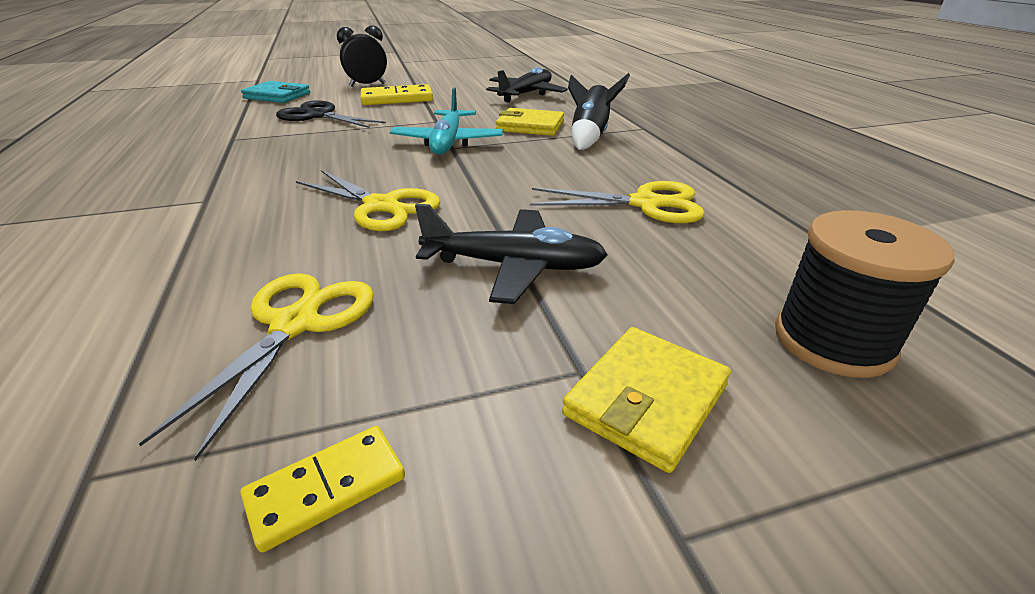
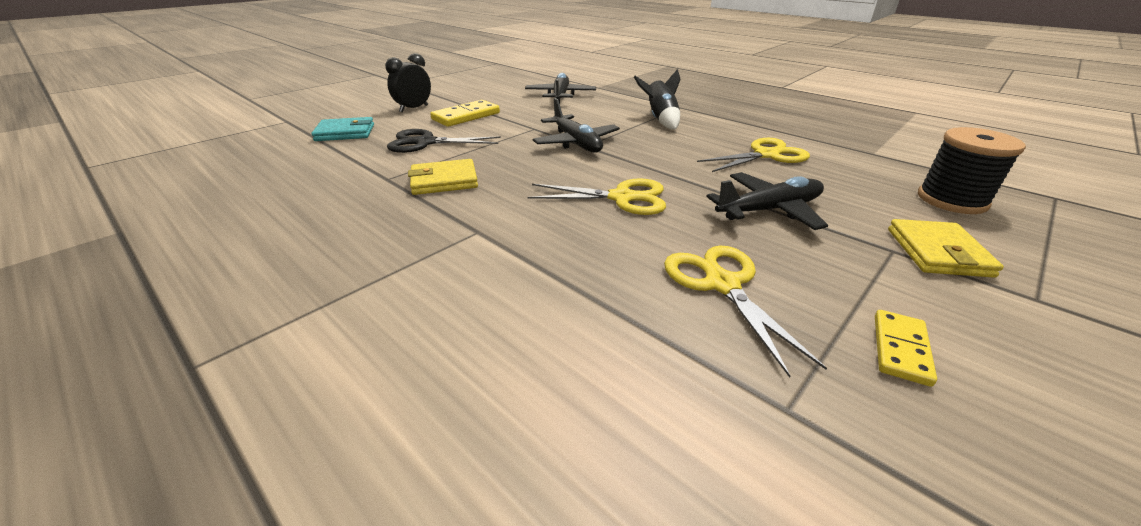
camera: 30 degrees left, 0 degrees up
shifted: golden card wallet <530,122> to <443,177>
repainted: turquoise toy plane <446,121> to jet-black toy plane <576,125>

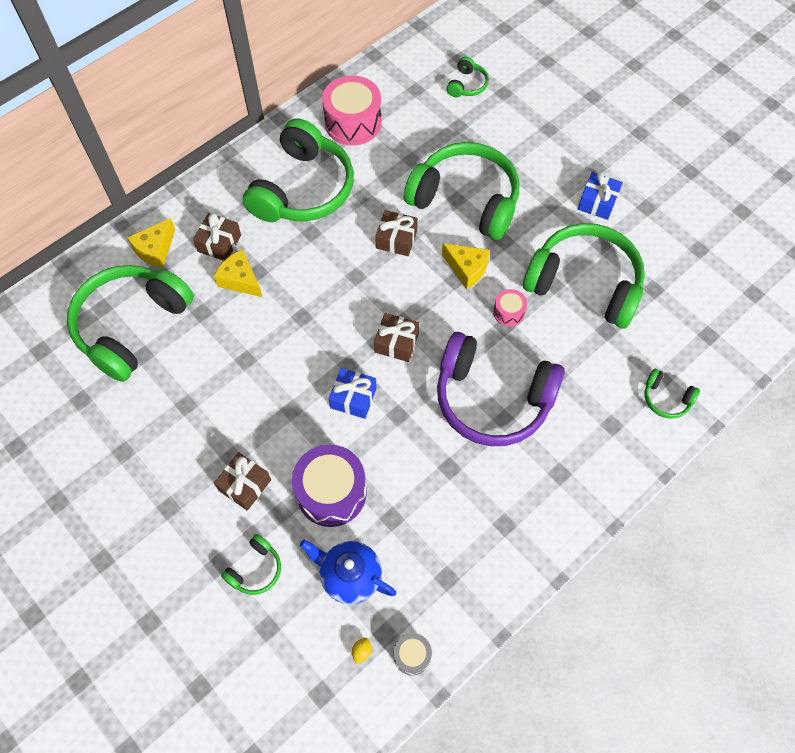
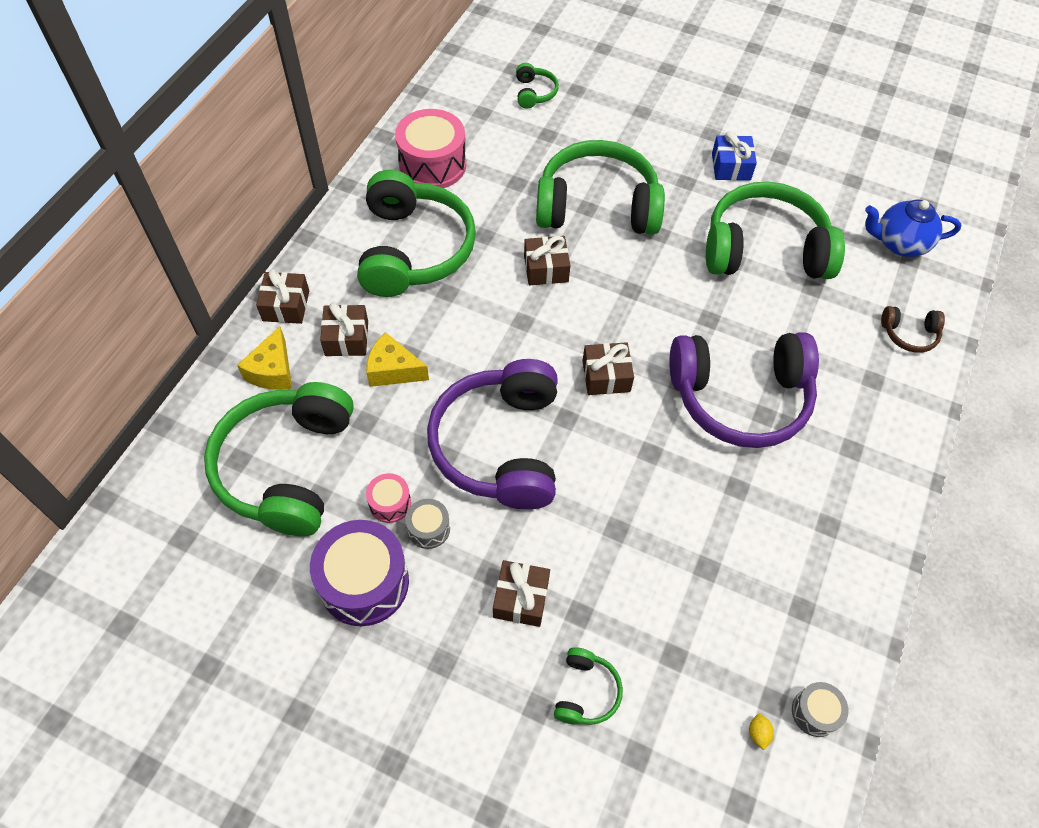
camera: 25 degrees left, 5 degrees down
gone: golden cheese <466,266>; royal blue gift <353,393>
new: brown gift <282,296>; purple over-ear headphones <492,434>; gray toy drum <427,524>
shifted: pink toy drum <510,308> to <388,498>; purple toy drum <329,485> to <359,573>; royal blue teapot <348,572> to <913,228>
repainted: leaf-green over-ear headphones <672,394> to brown over-ear headphones <913,329>

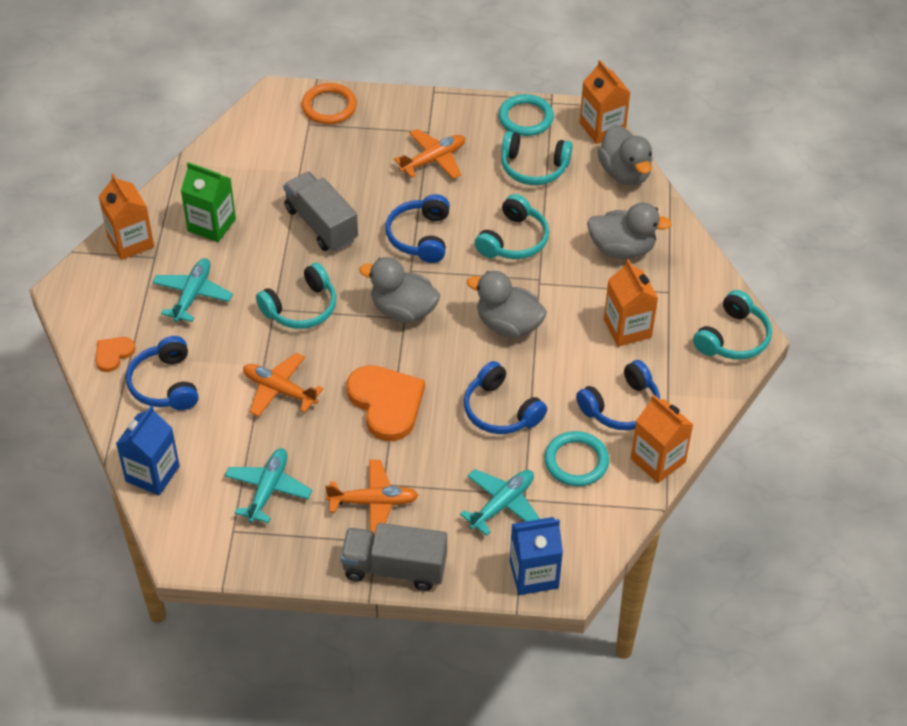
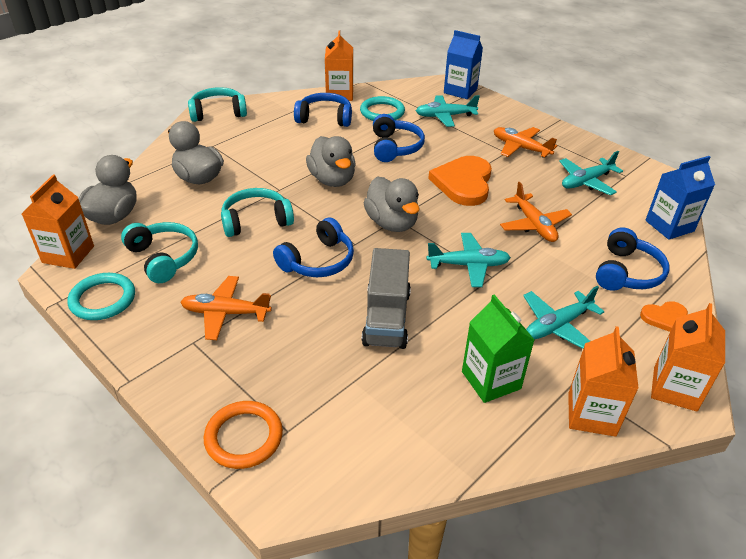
camera: 140 degrees left, 10 degrees down
gone: gray lorry <394,557>
shifted: orange-coloured carton <631,303> to <688,357>
swapped: turquoise over-ear headphones <296,296> to turquoise toy plane <468,260>

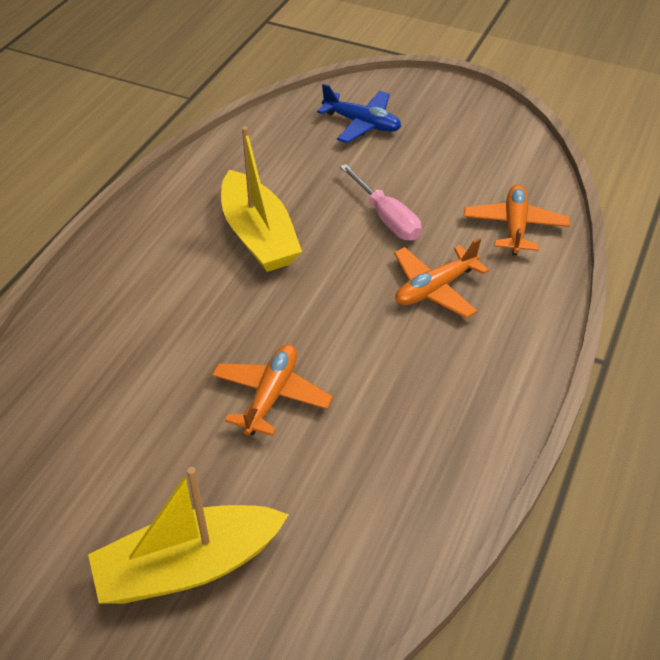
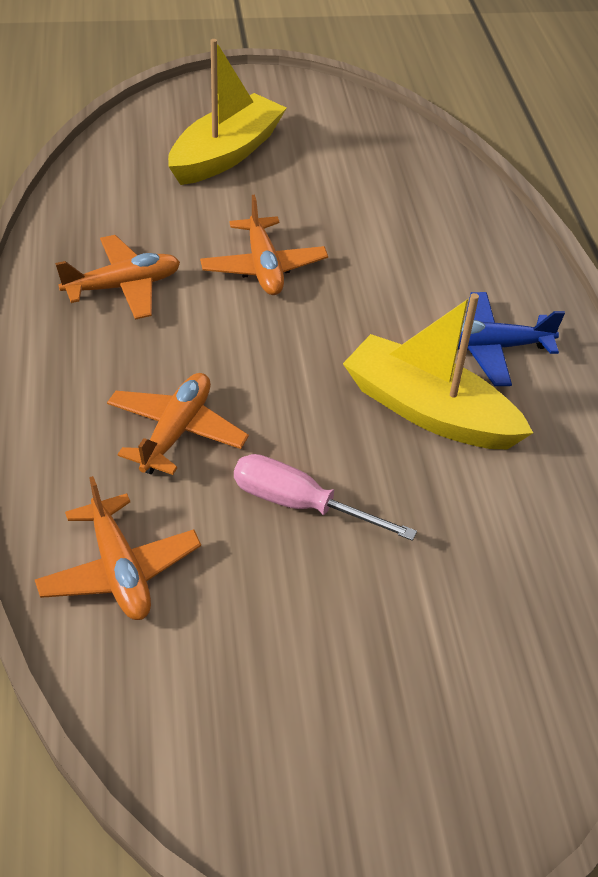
camera: 145 degrees right, 0 degrees up
new: orange-coloured toy plane <117,277>
shifted: royal blue toy plane <359,113> to <511,339>

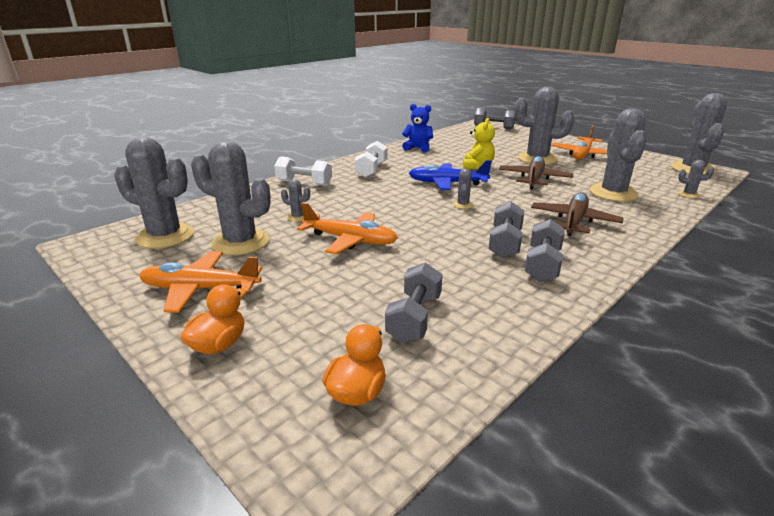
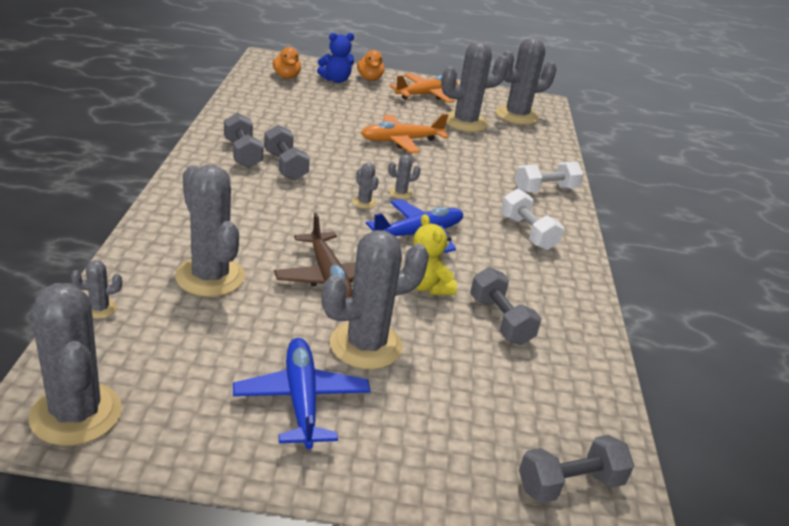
camera: 135 degrees right, 5 degrees up
gone: brown toy plane <577,214>
shifted: royal blue teddy bear <417,128> to <335,58>; gray cactus <295,200> to <404,176>; gray hand weight <414,302> to <505,306>
repainted: orange-coloured toy plane <579,142> to royal blue toy plane <301,393>

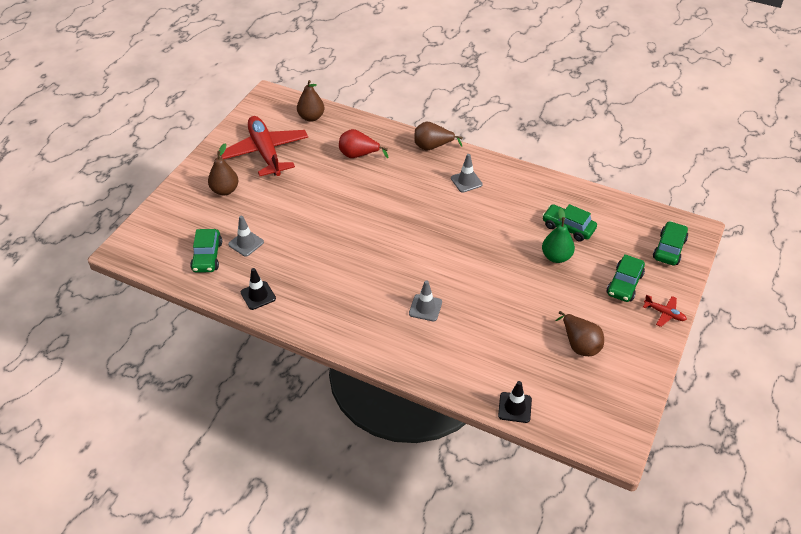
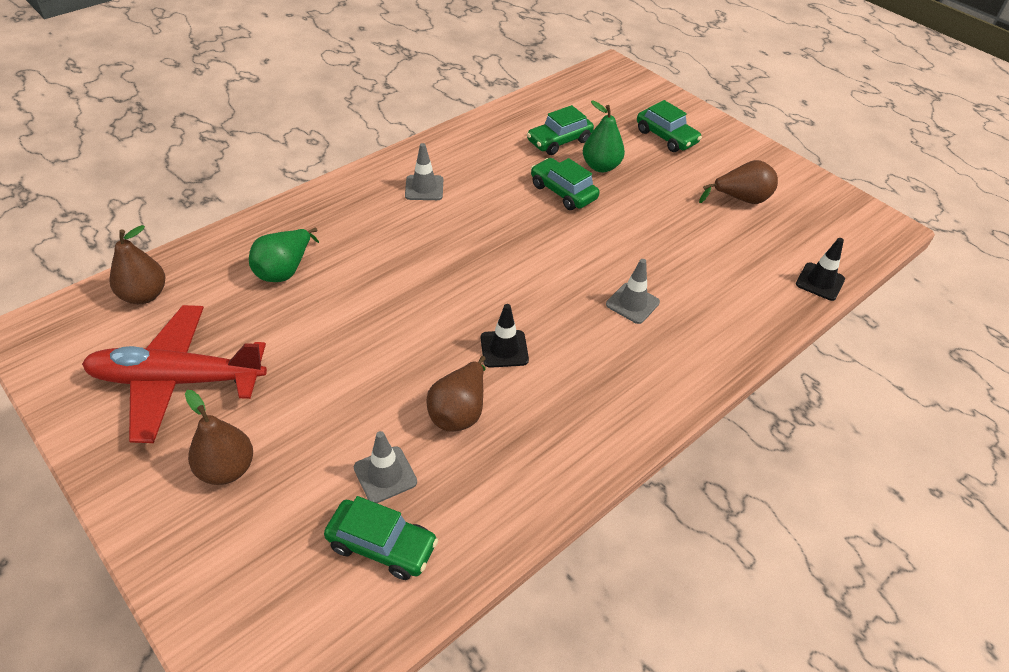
camera: 70 degrees left, 0 degrees up
gone: red toy plane <665,311>
shifted: brown toy pear <439,136> to <456,394>; leaf-green automobile <670,243> to <565,184>; jet-black traffic cone <258,289> to <505,336>
repainted: red toy pear <363,143> to leaf-green toy pear <284,255>

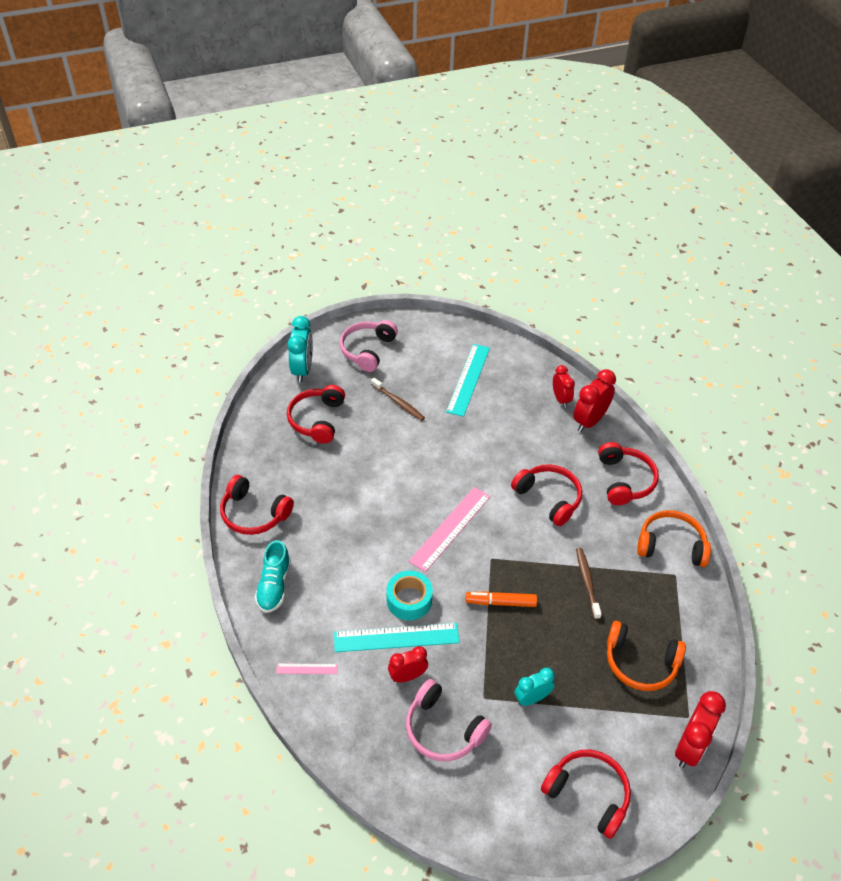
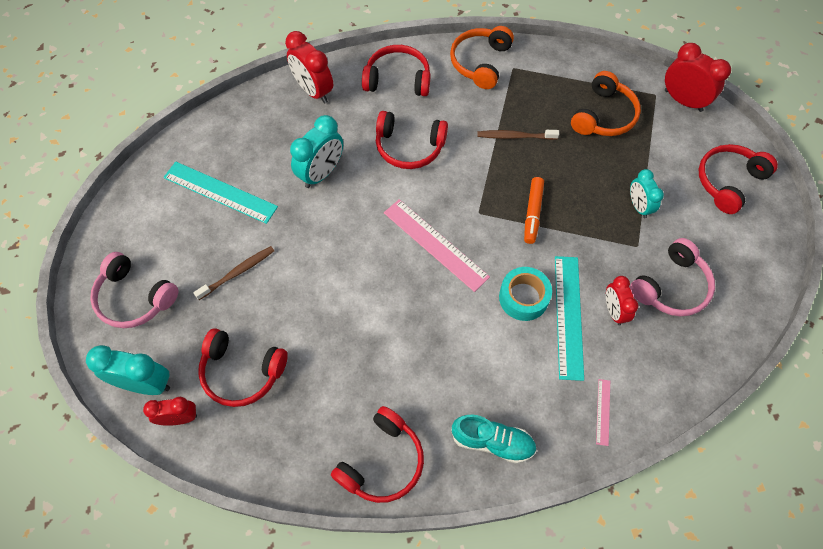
camera: 80 degrees left, 15 degrees up
new: turquoise bedside clock <316,151>
shifted: red bedside clock <564,386> to <170,411>
rotated: red over-ear headphones <546,495> = <412,140> 135 degrees counterclockwise

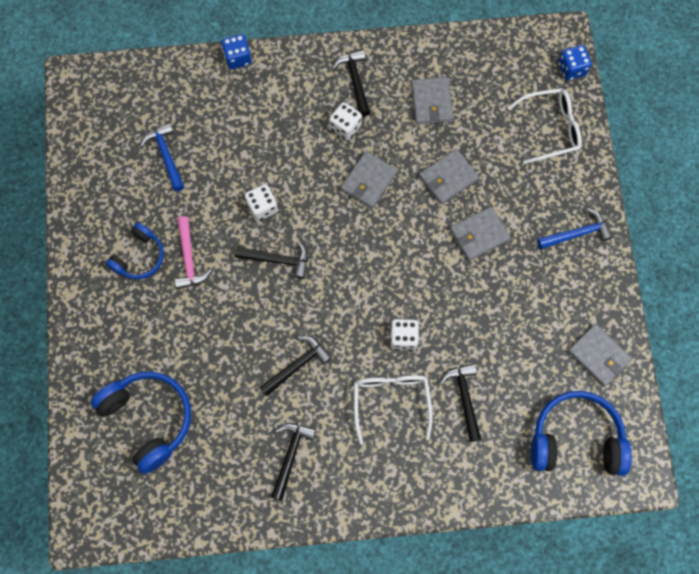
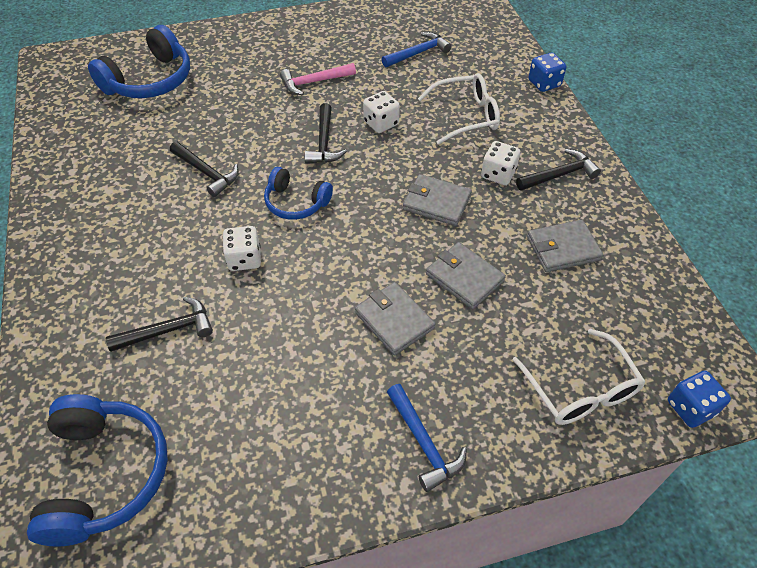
camera: 80 degrees right, 20 degrees down
gone: gray card wallet <600,355>; jet-black claw hammer <293,462>
shifted: royal blue over-ear headphones <135,251> to <298,193>; pure white eyeglasses <393,410> to <459,109>

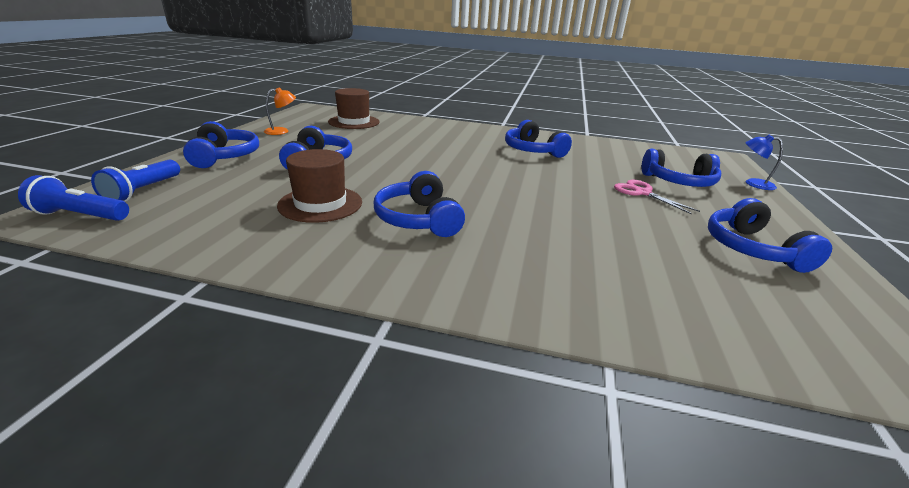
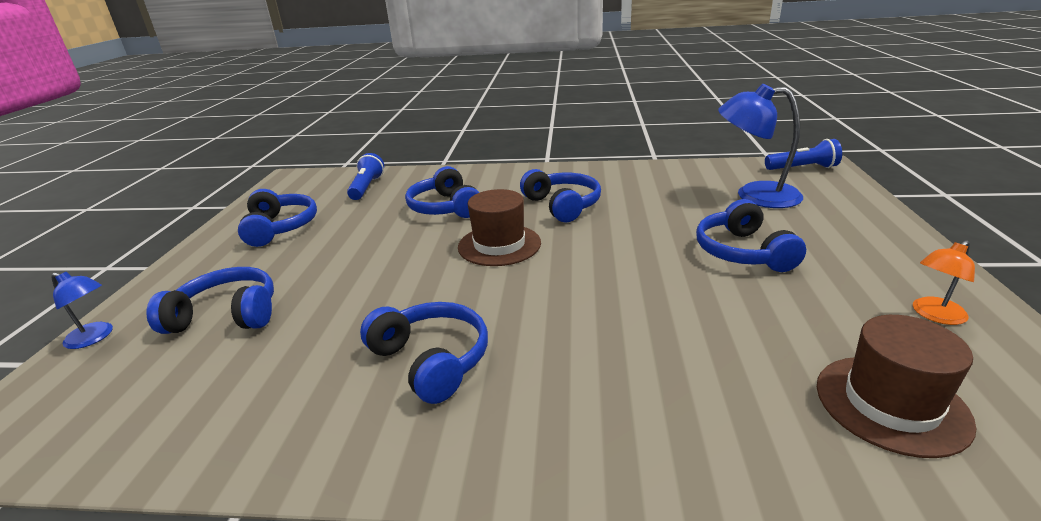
camera: 175 degrees right, 0 degrees up
gone: pink scissors <657,197>
new: royal blue lamp <760,146>
shifted: royal blue over-ear headphones <221,144> to <442,192>; brown hat <319,186> to <499,227>; royal blue torch <135,181> to <365,176>

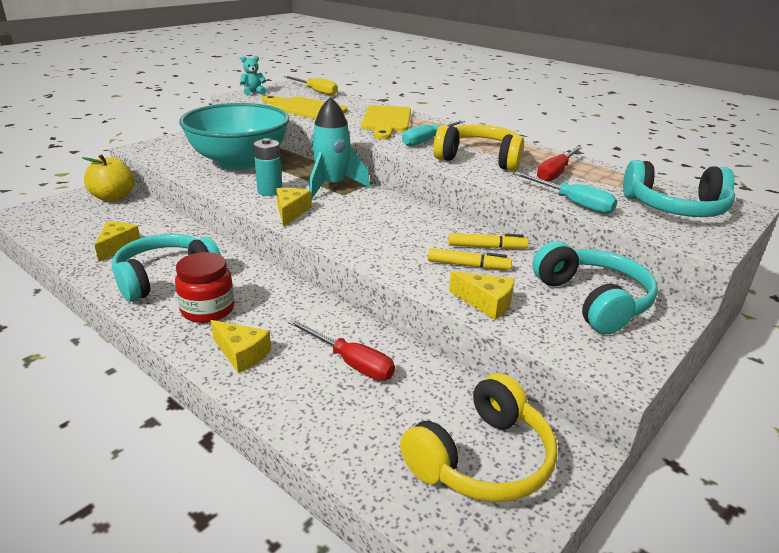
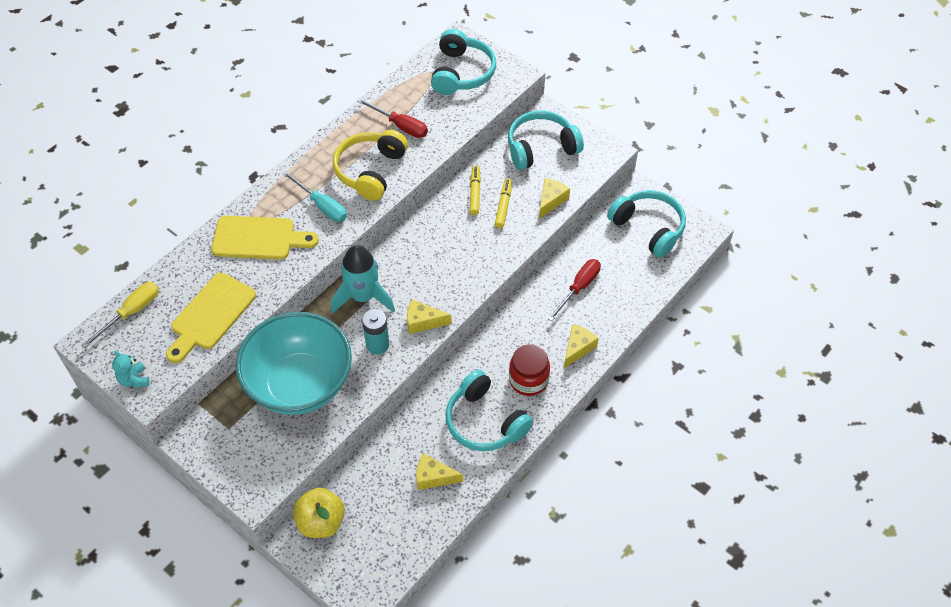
camera: 90 degrees left, 25 degrees up
gone: turquoise flat screwdriver <565,193>
repainted: golden over-ear headphones <478,437> to turquoise over-ear headphones <646,224>

